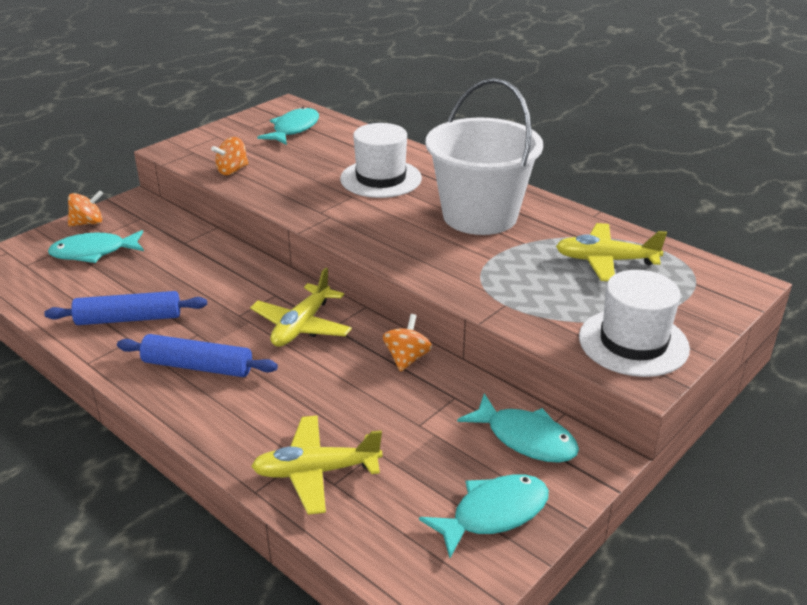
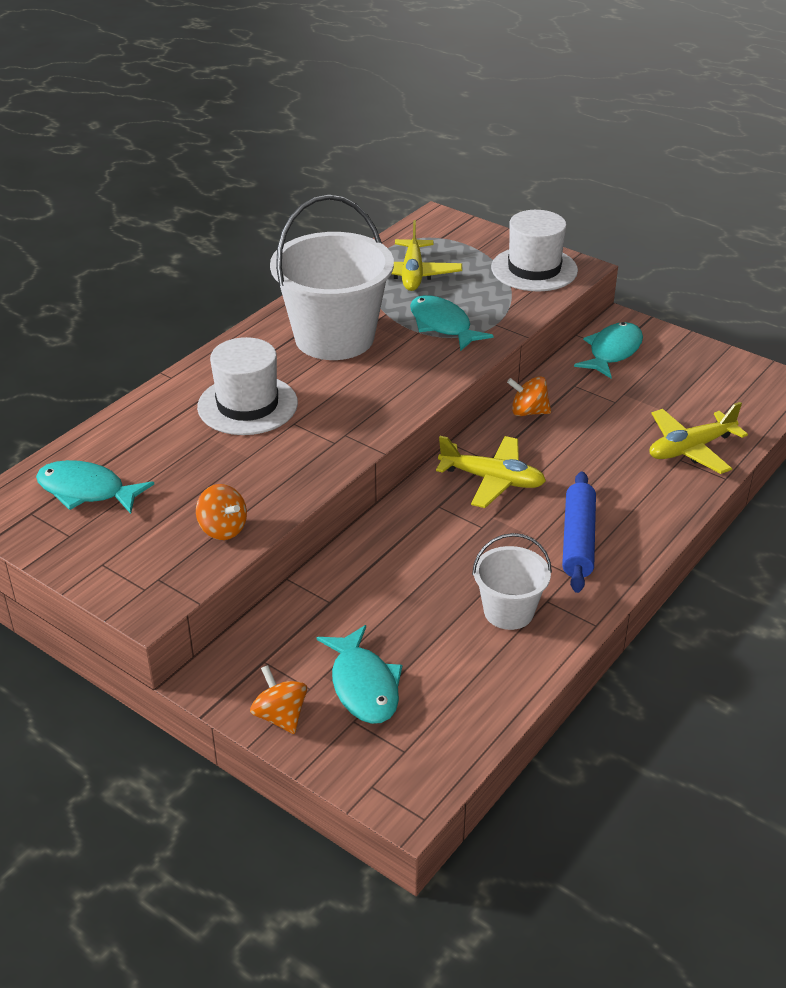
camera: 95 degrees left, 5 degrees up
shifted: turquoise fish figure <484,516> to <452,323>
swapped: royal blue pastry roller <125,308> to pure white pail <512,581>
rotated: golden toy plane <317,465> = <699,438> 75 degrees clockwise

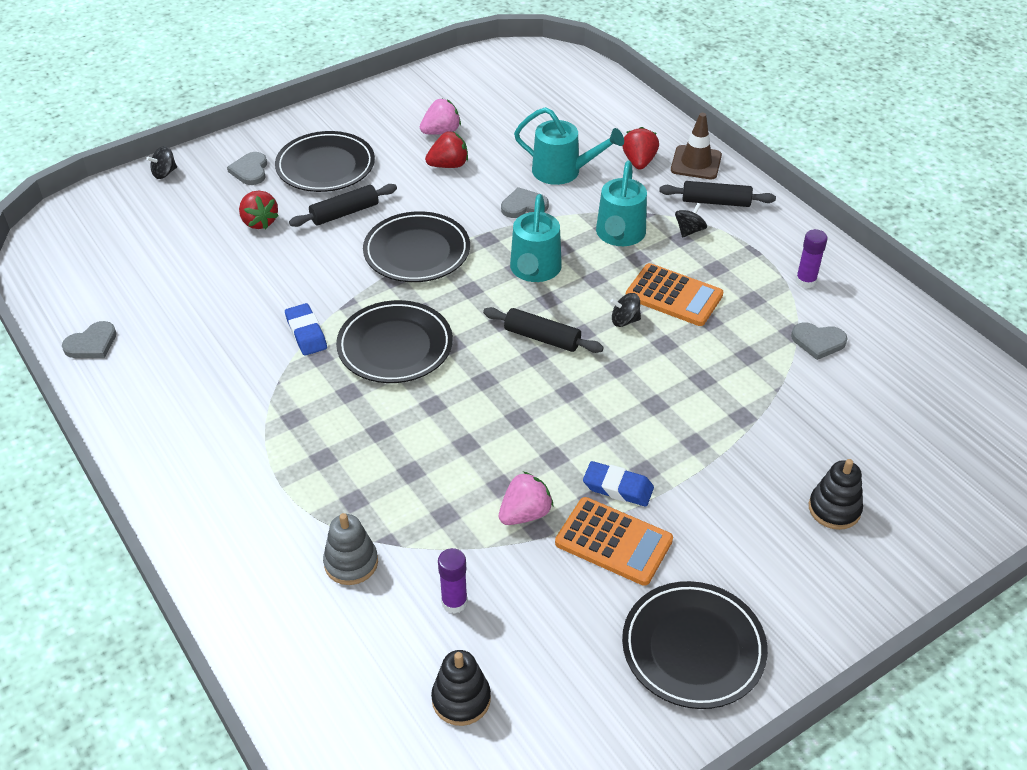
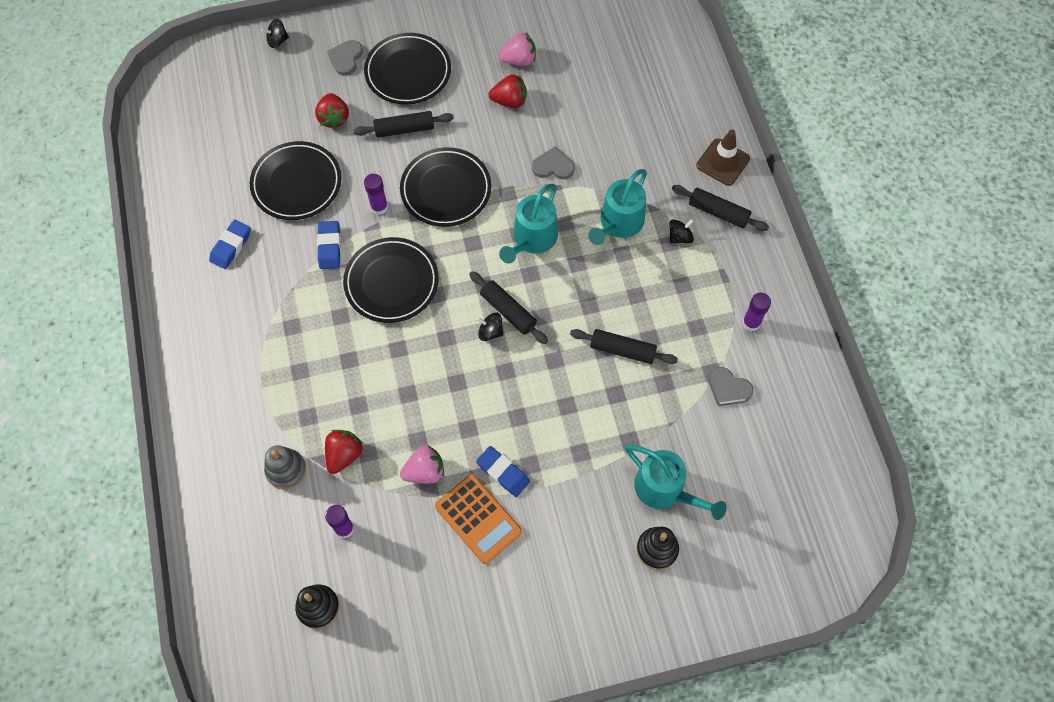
camera: 20 degrees right, 20 degrees up
gone: orange-coloured calculator <674,294>; gray heart <89,339>
new: purple stick of glue <376,194>; royal blue gum eraser <230,244>; jet-black pastry roller <624,346>
shifted: turquoise watering can <569,146> to <676,482>; red strawberry <641,148> to <344,452>; jet-black whirligig <625,310> to <490,327>; jet-black plate <695,645> to <295,180>

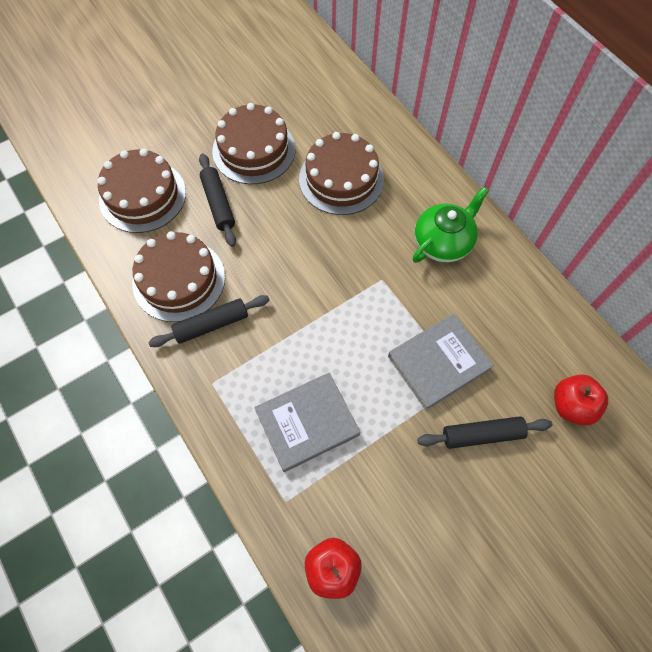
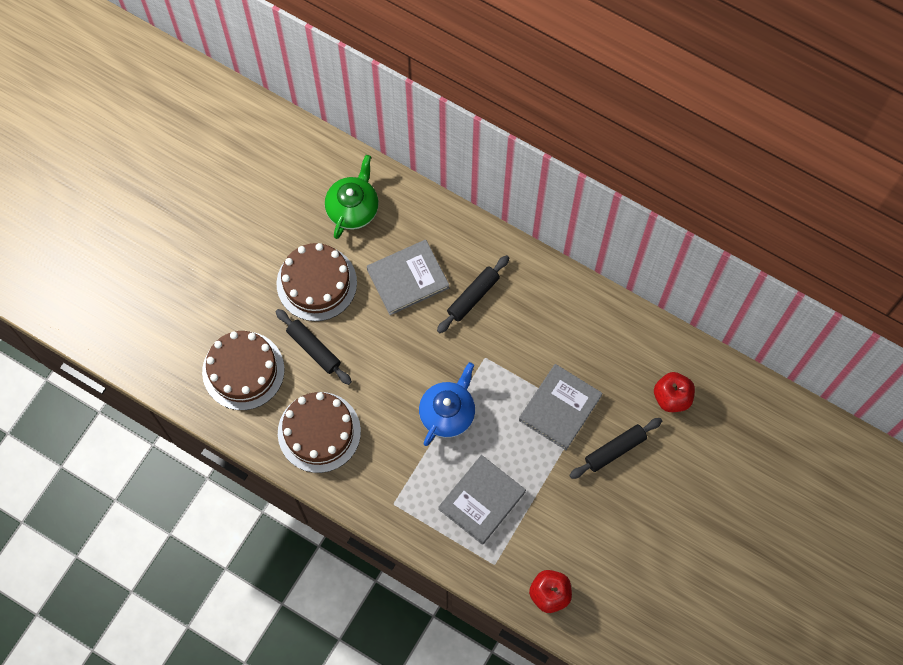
camera: 25 degrees left, 5 degrees up
new: royal blue teapot <447,404>
shifted: leaf-green teapot <451,225> to <352,197>; jet-black pastry roller <208,321> to <473,294>
swapped: brown layer cake <341,173> to gray book <408,277>

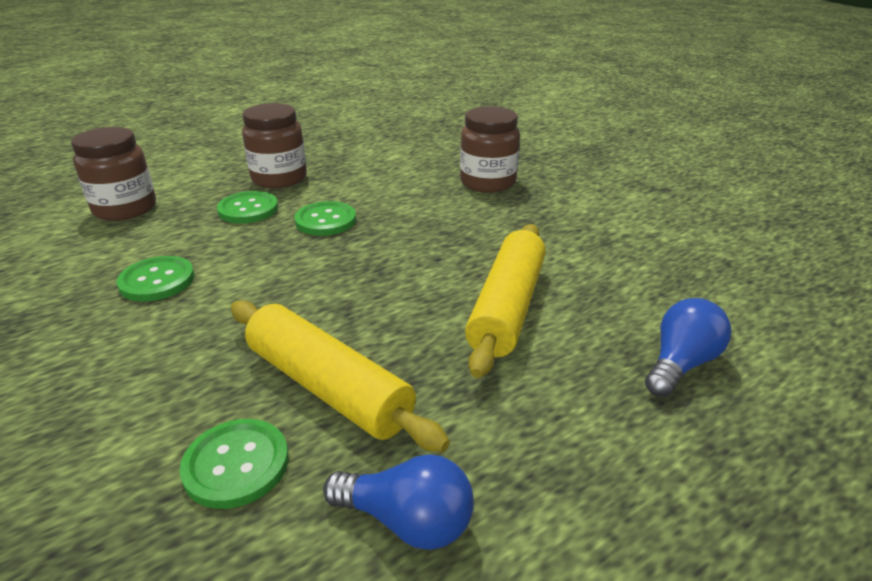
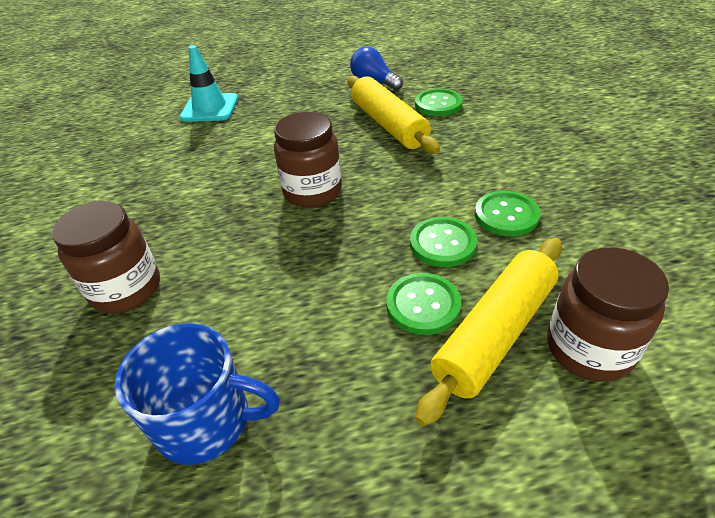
camera: 155 degrees left, 10 degrees up
new: royal blue mug <197,394>
shifted: brown jam jar <274,145> to <308,160>; leaf-green shirt button <325,218> to <443,242>; golden pastry roller <505,301> to <488,332>
swapped: royal blue lightbulb <688,347> to turquoise traffic cone <209,83>

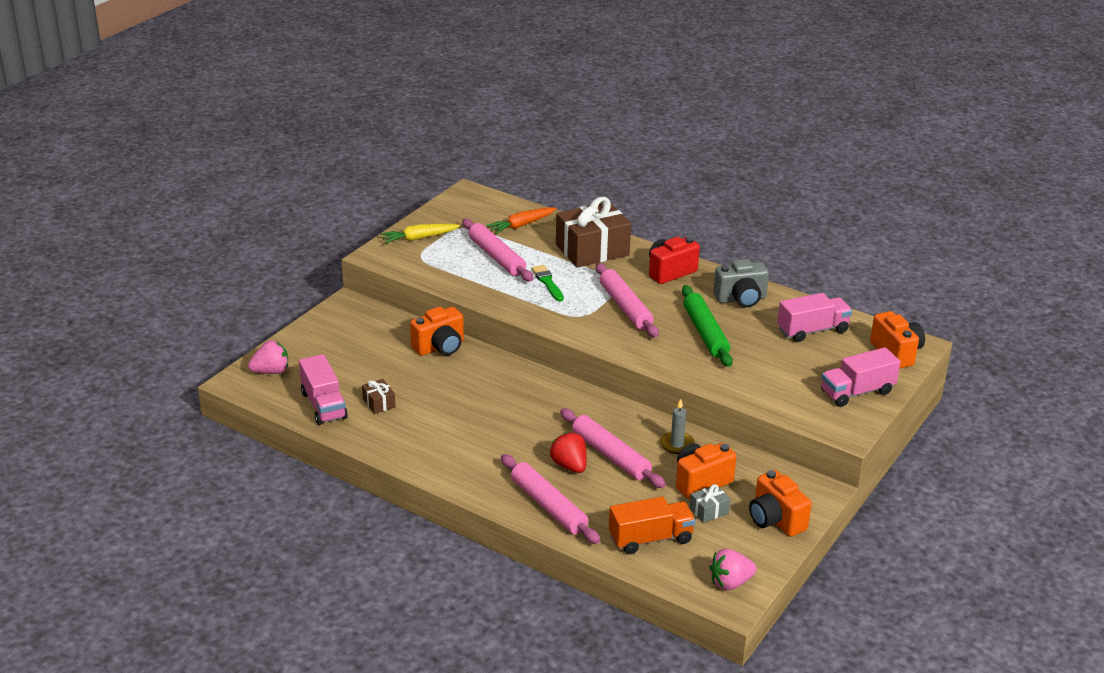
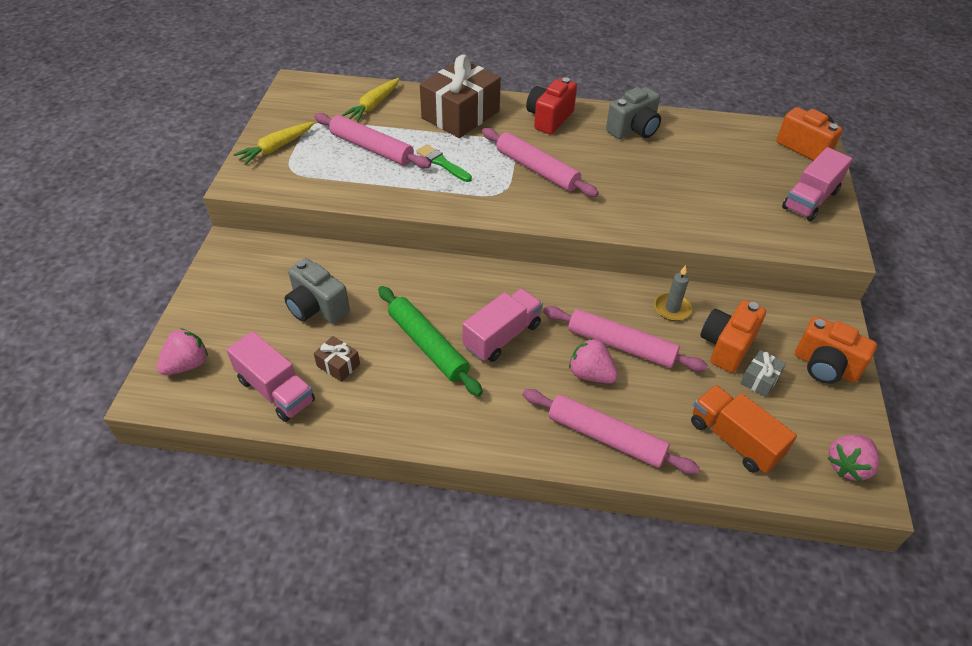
camera: 25 degrees left, 15 degrees up
gone: orange-coloured compact camera <437,331>
new: gray compact camera <317,291>
shifted: leaf-green pastry roller <707,326> to <430,341>; pink lorry <814,317> to <502,325>
repainted: orange-coloured carrot <521,220> to golden carrot <370,100>; red strawberry <568,452> to pink strawberry <593,360>
rotated: orange-coloured lorry <652,525> = <744,429> 90 degrees counterclockwise

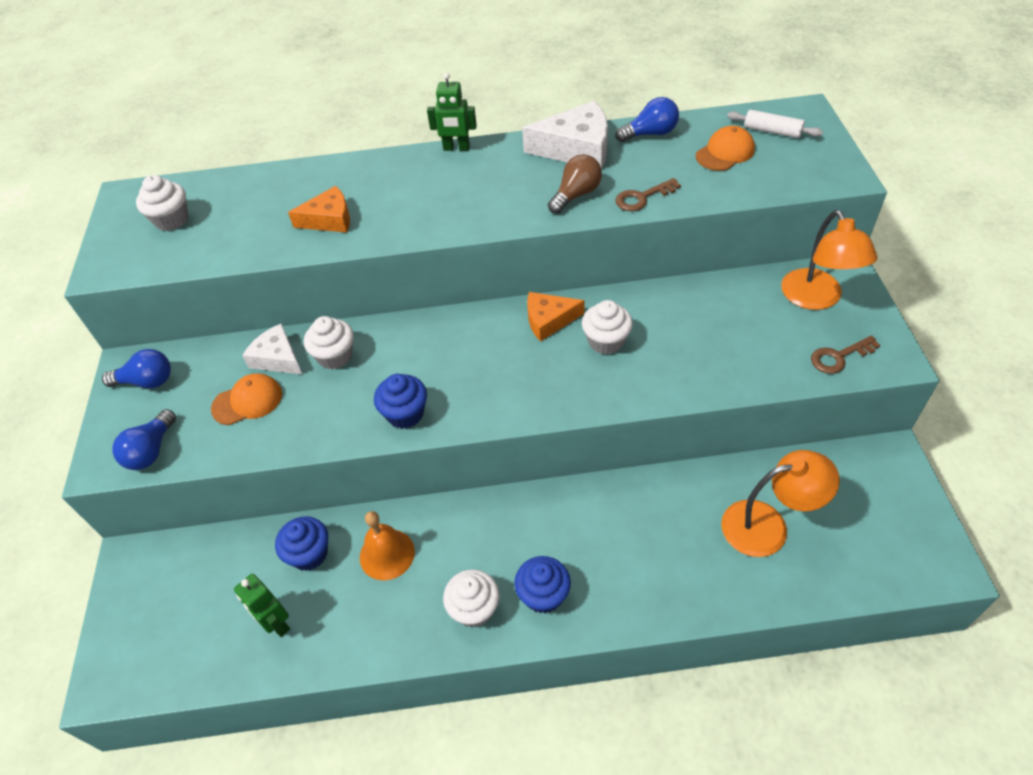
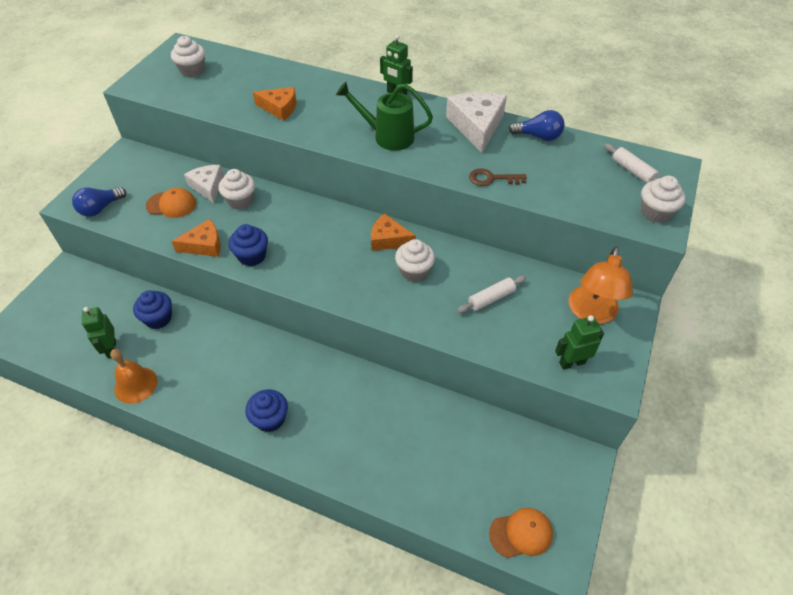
camera: 25 degrees right, 0 degrees up
gone: brown lightbulb <575,184>; royal blue lightbulb <136,368>; orange-coloured lamp <780,503>
new: leaf-green watering can <384,116>; orange-coloured cheese <196,238>; pure white pastry roller <491,294>
shifted: orange-coloured peaked cap <725,148> to <521,533>; orange-coloured bell <387,546> to <133,376>; pure white cupcake <471,598> to <663,199>
swapped: brown latchkey <845,355> to leaf-green robot figure <579,342>
rotated: pure white cheese <565,135> = <476,122> 120 degrees counterclockwise

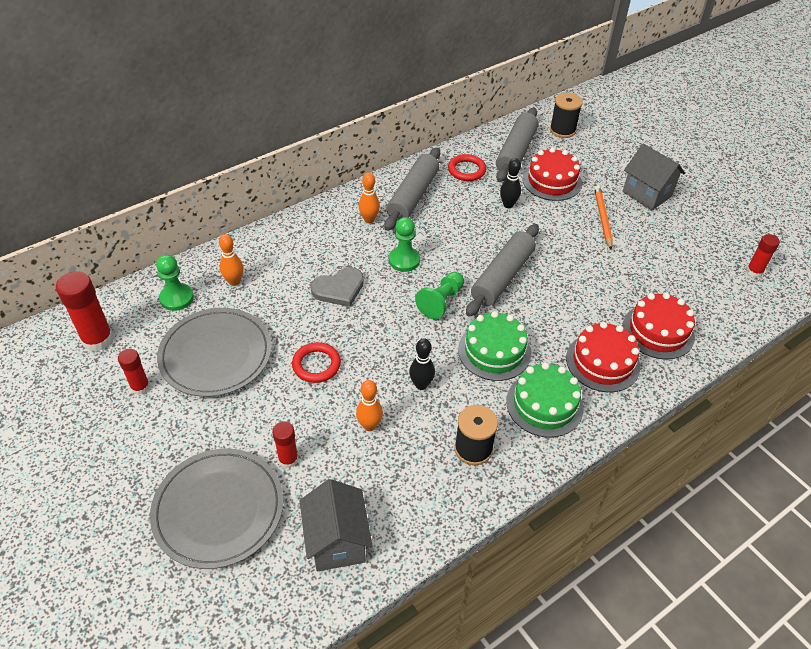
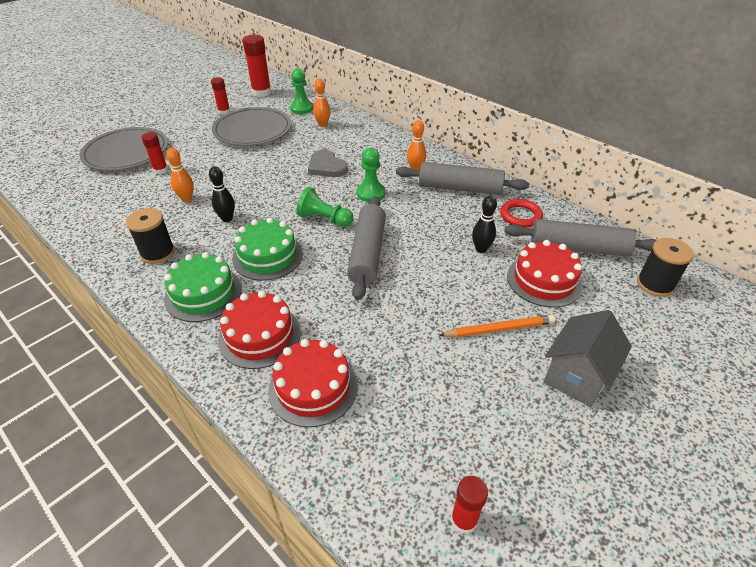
camera: 80 degrees right, 5 degrees down
gone: red hoop <316,362>; gray cottage <336,525>
rotated: gray pastry roller <502,270> = <366,248> 75 degrees clockwise

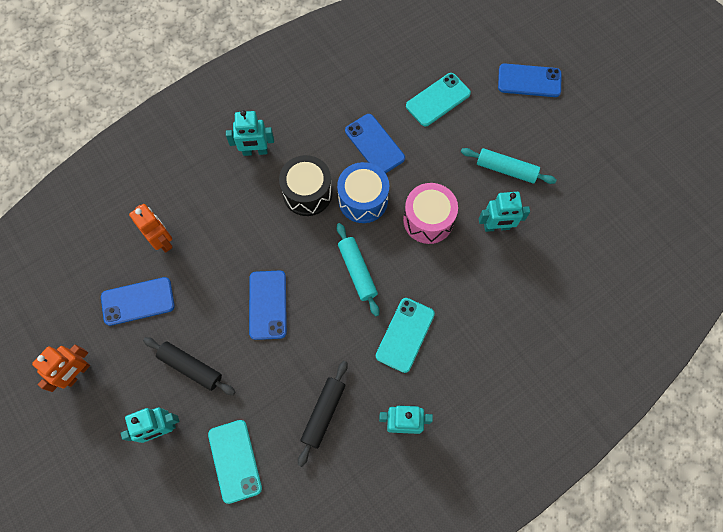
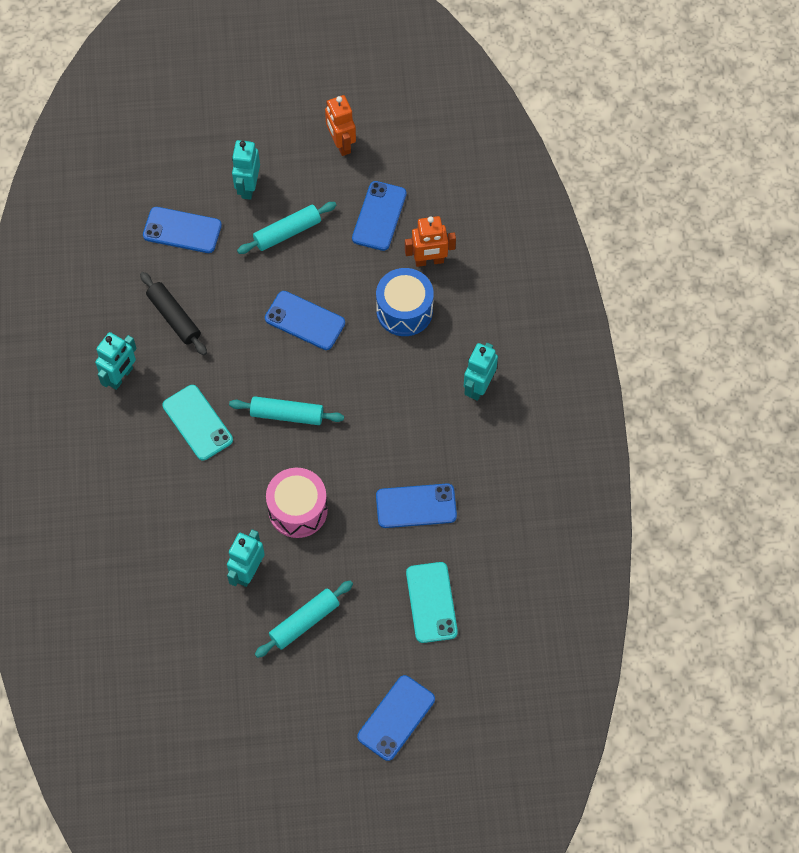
camera: 120 degrees right, 5 degrees down
gone: jet-black toy drum <305,185>
shifted: royal blue toy drum <363,192> to <405,302>
repainted: jet-black pastry roller <189,366> to turquoise pastry roller <287,228>; turquoise smartphone <235,462> to royal blue smartphone <182,230>

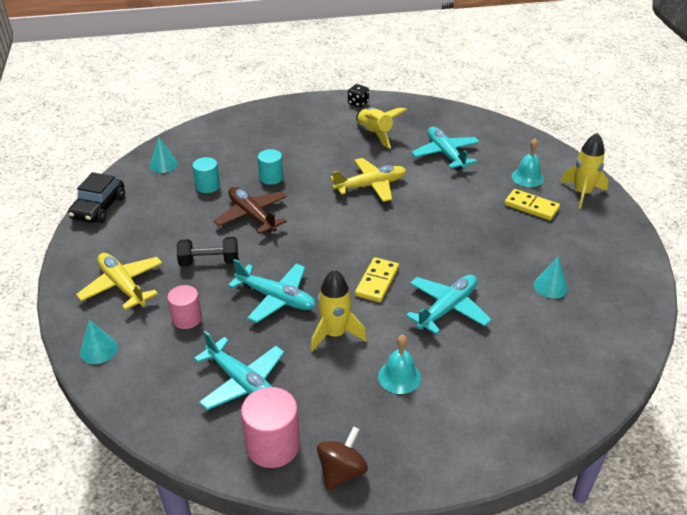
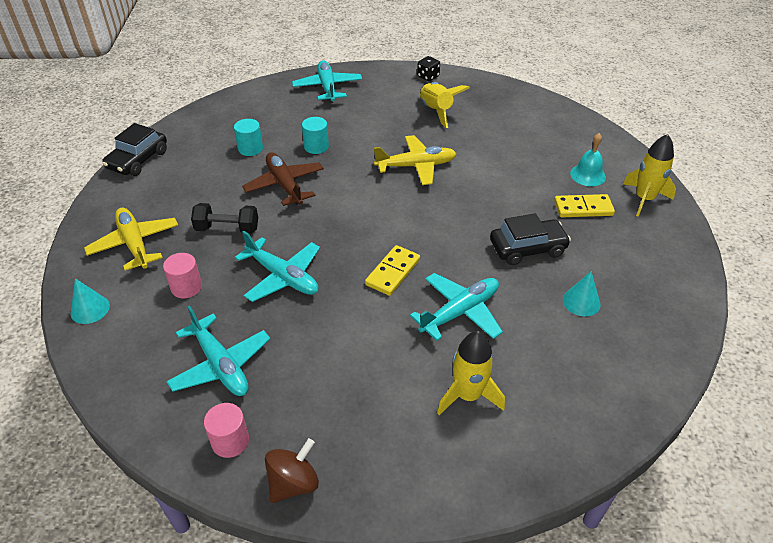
camera: 10 degrees right, 5 degrees up
gone: turquoise cone shape <164,155>; turquoise bell <399,364>
new: jet-black automobile <530,239>
shifted: turquoise toy plane <445,148> to <327,81>; golden spaceship <338,310> to <471,373>
rotated: golden domino tile <532,204> = <584,205> 45 degrees counterclockwise
scaled: pink solid cylinder <270,427> = <226,430> x0.65

